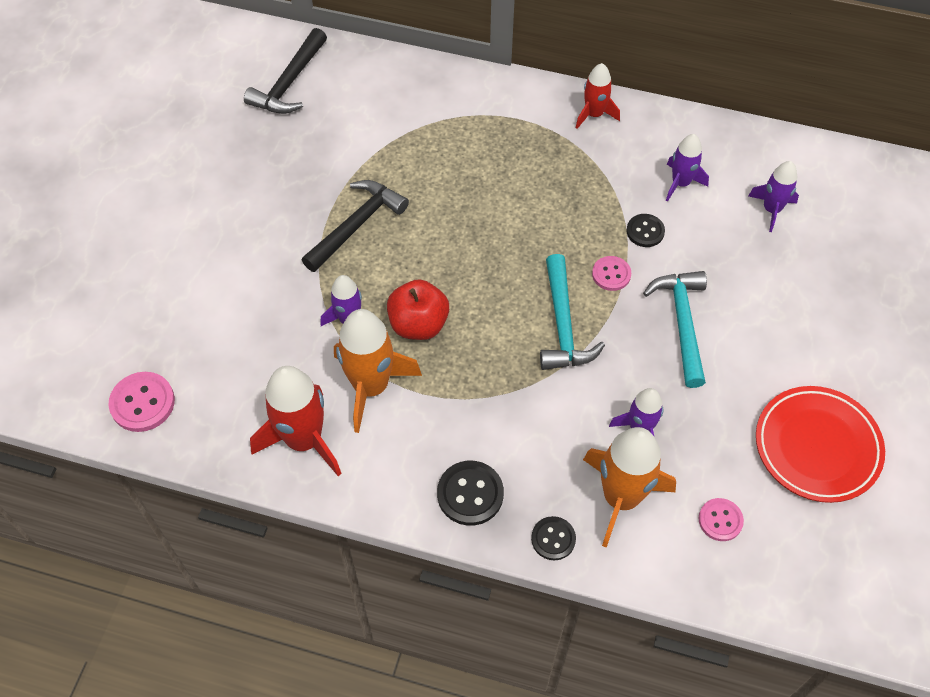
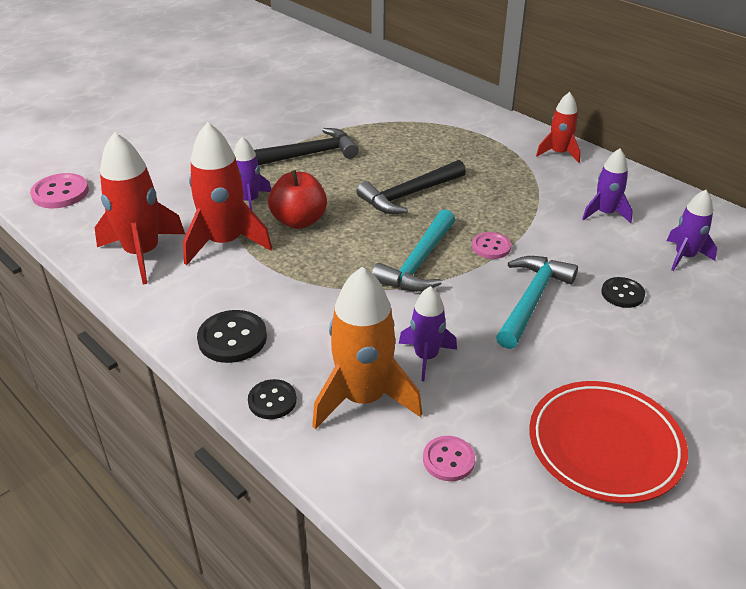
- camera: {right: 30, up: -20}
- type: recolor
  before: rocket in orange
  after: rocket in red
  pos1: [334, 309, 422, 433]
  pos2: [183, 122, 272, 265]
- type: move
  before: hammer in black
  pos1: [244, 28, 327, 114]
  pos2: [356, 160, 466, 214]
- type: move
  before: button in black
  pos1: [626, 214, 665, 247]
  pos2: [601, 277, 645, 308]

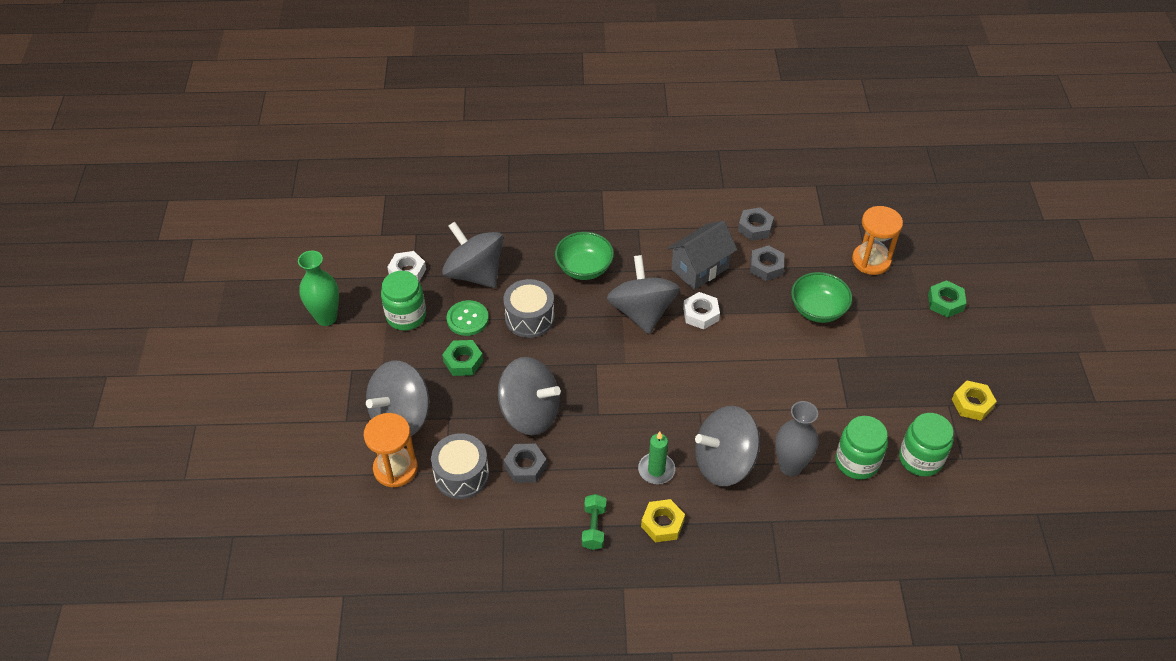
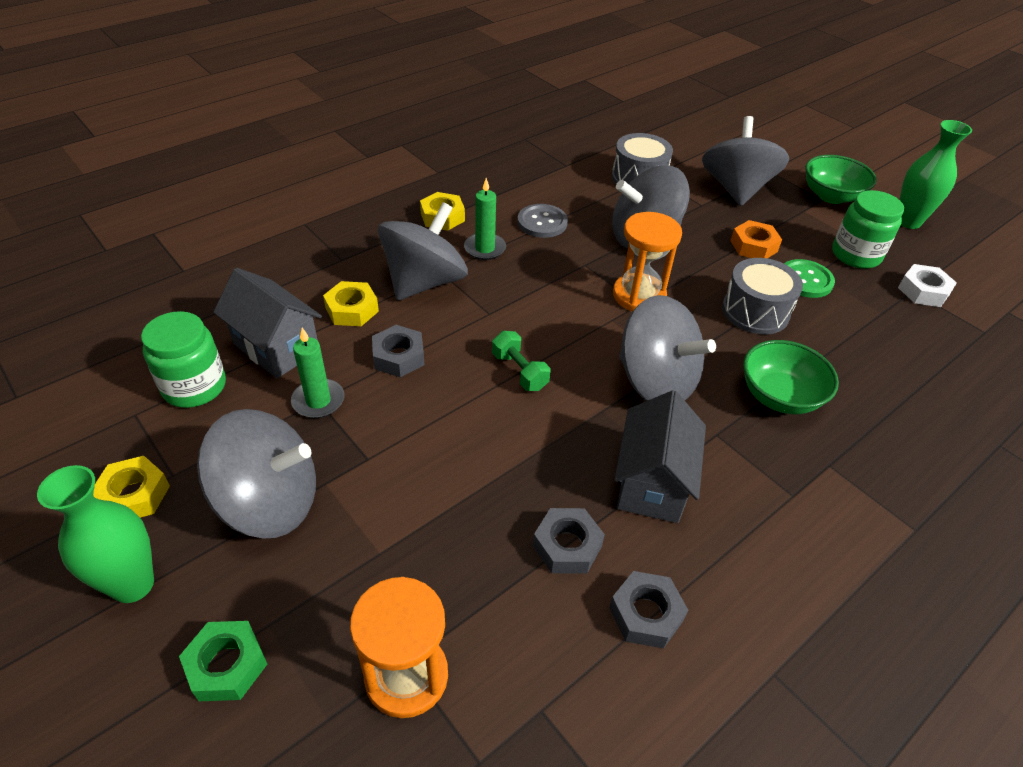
- camera: {right: 140, up: -5}
- type: insert
  after: vase in green
  pos2: [37, 465, 154, 603]
- type: move
  before: spinning top in grey
  pos1: [442, 222, 503, 288]
  pos2: [197, 409, 316, 539]
- type: replace
  before: jar in green
  after: house in grey
  pos1: [836, 416, 888, 480]
  pos2: [213, 268, 322, 378]
- type: insert
  after: candle in green
  pos2: [291, 328, 344, 418]
- type: replace
  before: vase in grey
  after: nut in yellow
  pos1: [775, 401, 819, 476]
  pos2: [323, 281, 379, 326]
- type: move
  before: nut in grey
  pos1: [504, 444, 547, 483]
  pos2: [372, 325, 424, 377]
- type: move
  before: dumbbell in green
  pos1: [582, 494, 606, 550]
  pos2: [492, 331, 551, 391]
- type: insert
  after: button in grey
  pos2: [518, 204, 568, 238]
- type: move
  before: hourglass in orange
  pos1: [364, 413, 418, 488]
  pos2: [613, 212, 682, 311]
- type: recolor
  before: nut in green
  after: nut in orange
  pos1: [442, 340, 483, 376]
  pos2: [730, 220, 782, 258]
- type: move
  before: bowl in green
  pos1: [791, 272, 852, 323]
  pos2: [805, 155, 877, 204]
- type: delete
  before: nut in white
  pos1: [683, 292, 720, 330]

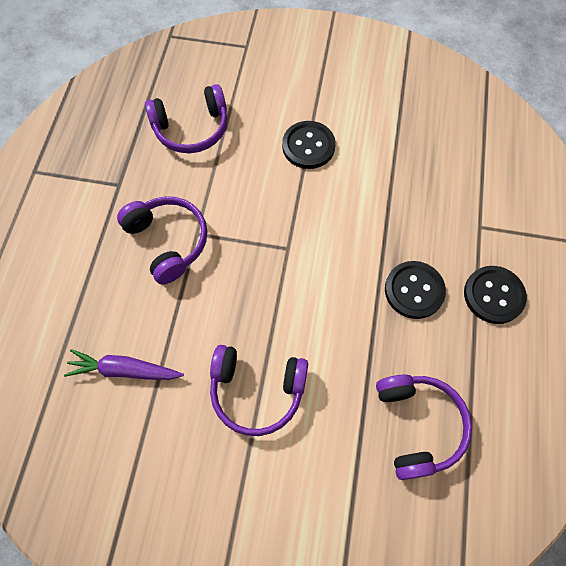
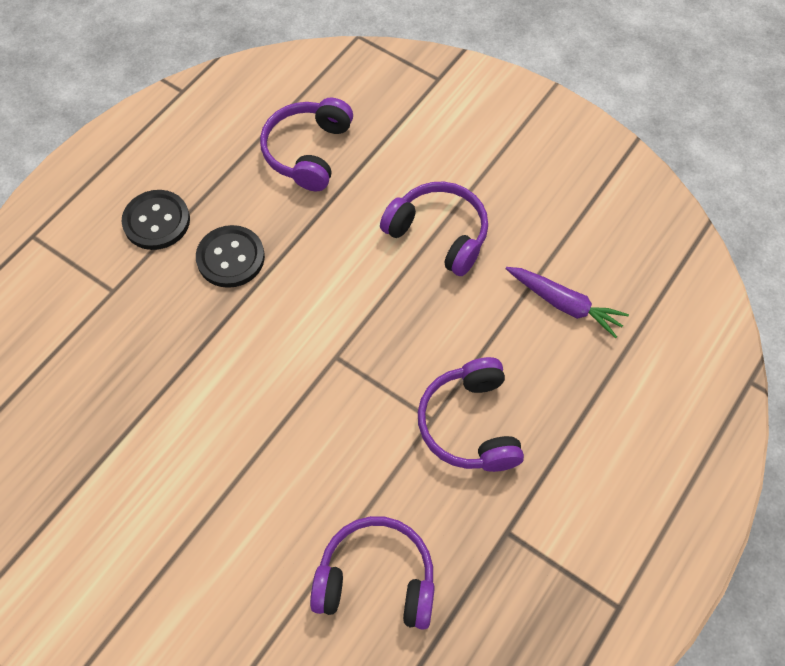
- camera: {right: -155, up: -5}
- type: delete
  before: button in black
  pos1: [282, 121, 336, 169]

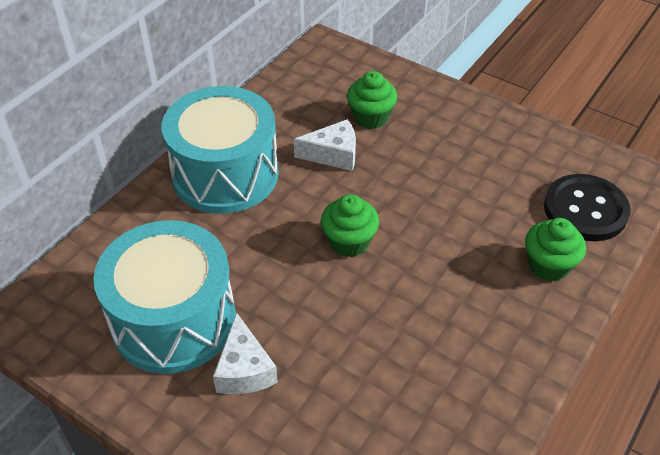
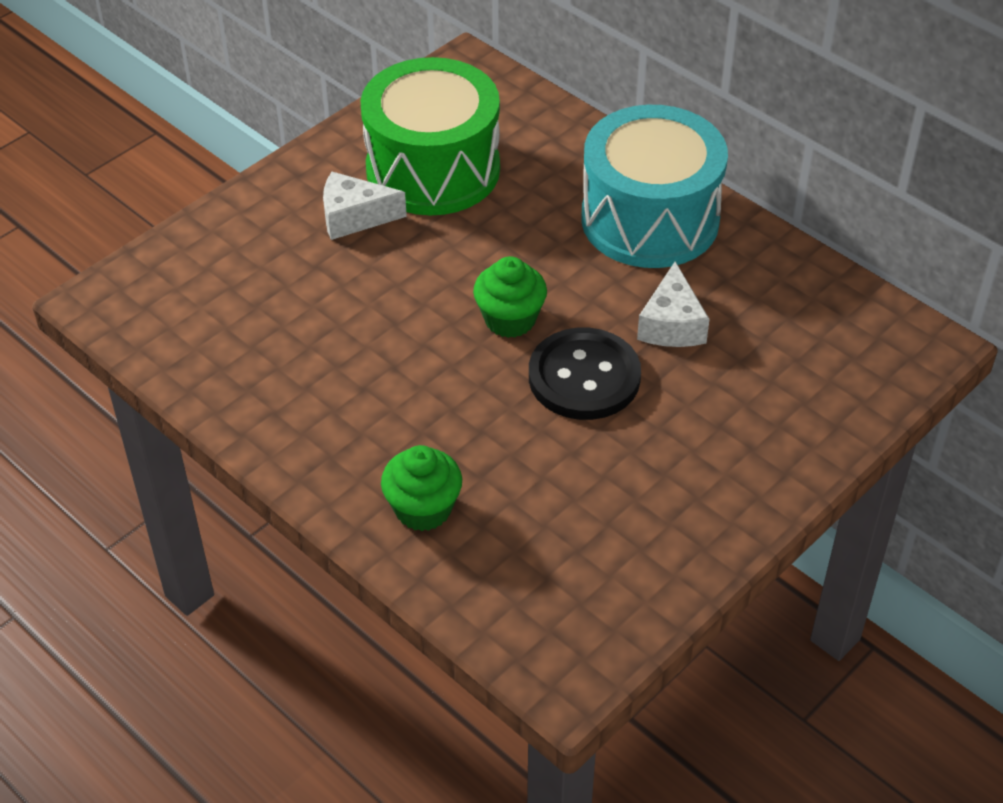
- camera: {right: 100, up: 0}
- type: recolor
  before: drum in turquoise
  after: drum in green
  pos1: [93, 220, 236, 374]
  pos2: [361, 57, 500, 215]
- type: move
  before: button in black
  pos1: [544, 174, 631, 241]
  pos2: [529, 328, 641, 420]
- type: delete
  before: cupcake in green
  pos1: [347, 71, 397, 129]

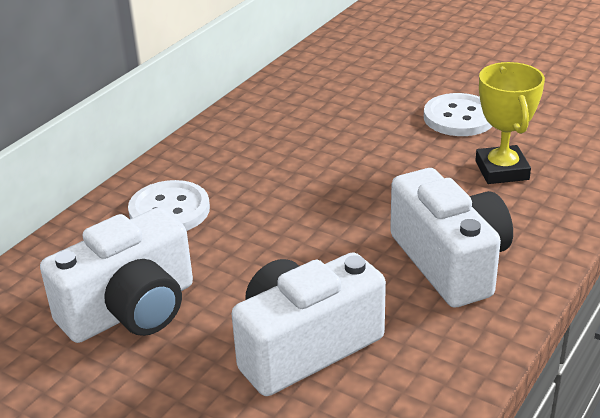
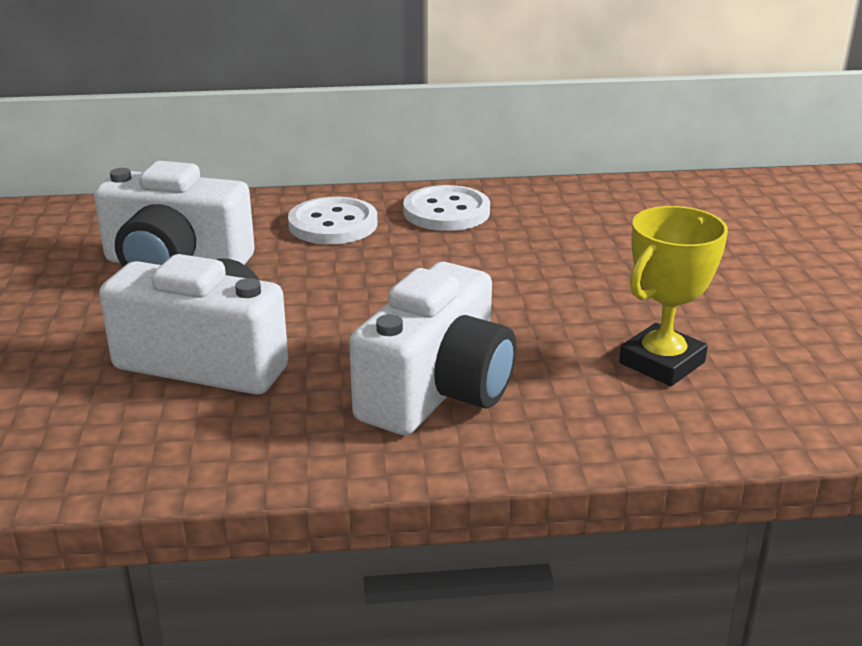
- camera: {right: 50, up: -5}
- type: move
  before: button in white
  pos1: [424, 93, 492, 136]
  pos2: [403, 185, 490, 231]

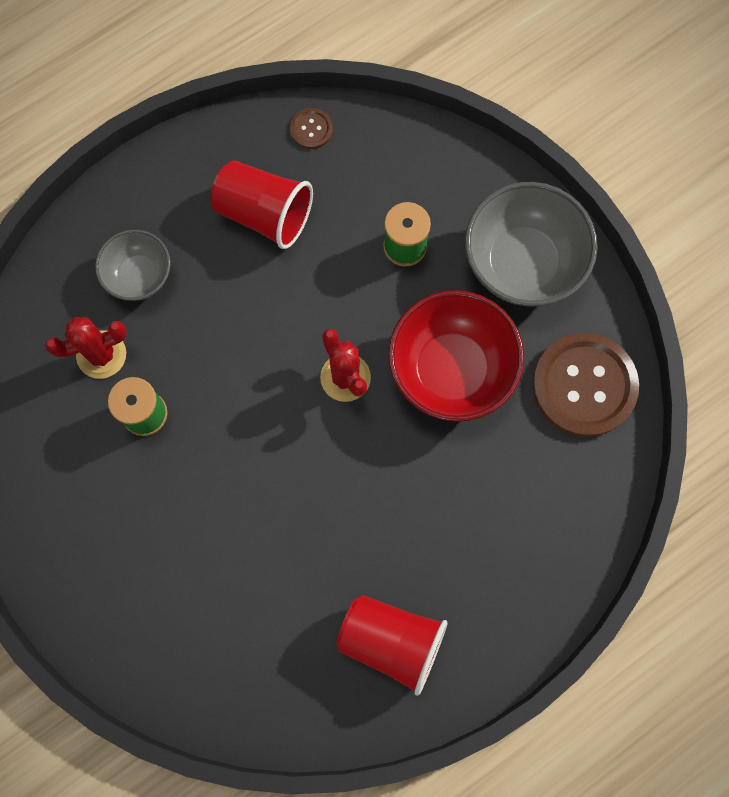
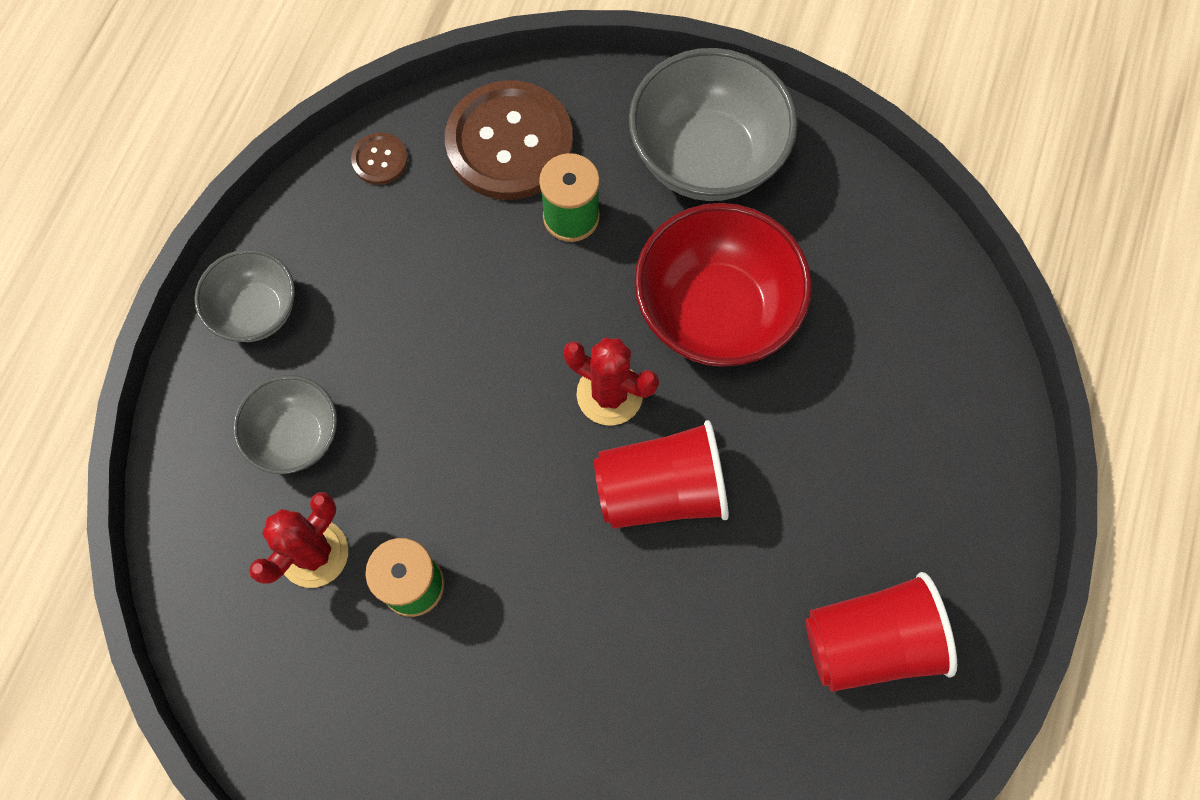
- camera: {right: -35, up: -5}
- type: insert
  after: bowl in grey
  pos2: [194, 249, 295, 342]
- type: move
  before: button in brown
  pos1: [532, 333, 639, 437]
  pos2: [445, 80, 573, 200]
- type: move
  before: cup in red
  pos1: [211, 160, 313, 249]
  pos2: [594, 420, 729, 529]

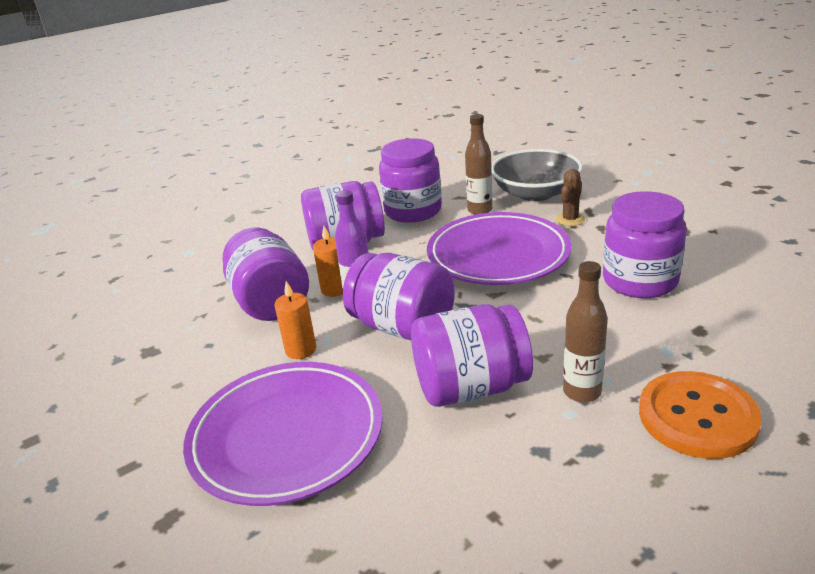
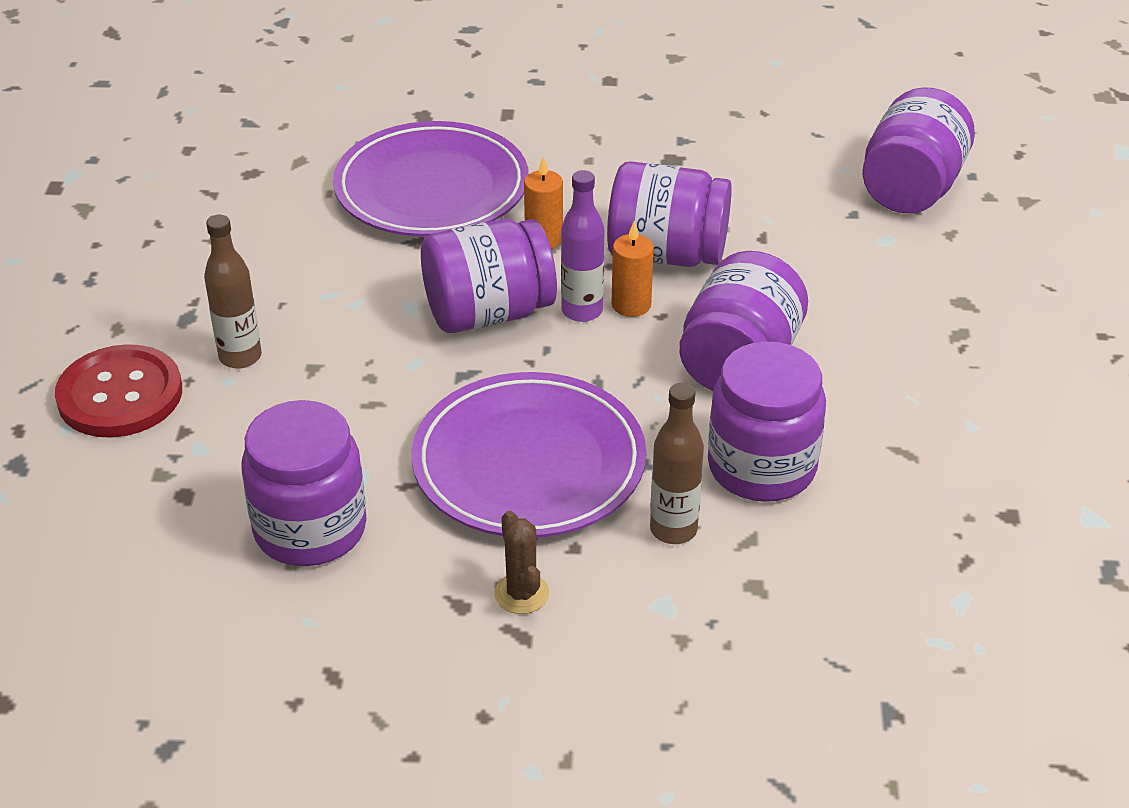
- camera: {right: 125, up: 10}
- type: recolor
  before: button in orange
  after: button in red
  pos1: [639, 371, 762, 459]
  pos2: [55, 344, 182, 438]
- type: move
  before: jar in purple
  pos1: [411, 304, 533, 407]
  pos2: [862, 87, 975, 213]
- type: delete
  before: bowl in grey
  pos1: [491, 149, 583, 201]

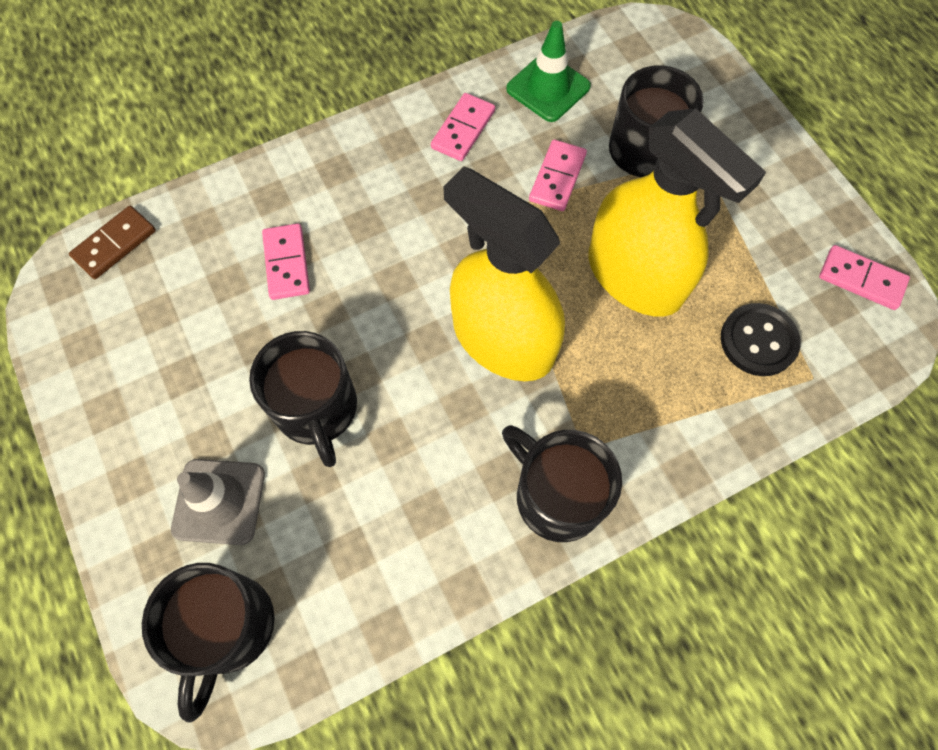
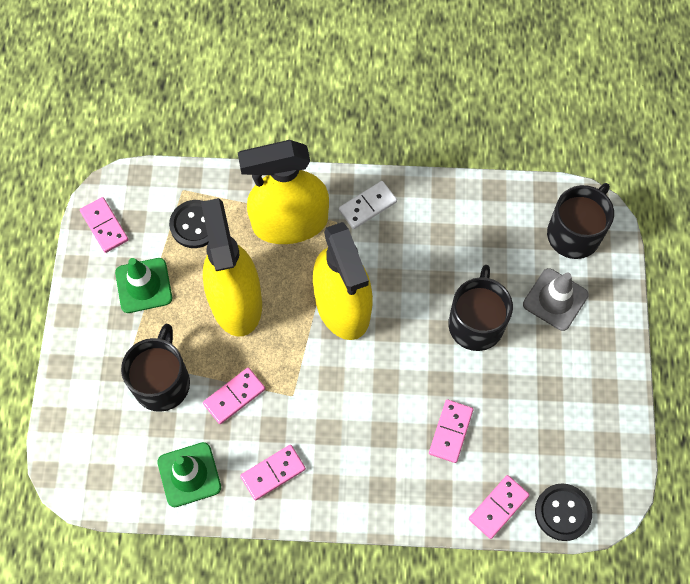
- camera: {right: -150, up: 0}
- type: insert
  after: traffic cone in green
  pos2: [115, 258, 172, 313]
- type: insert
  after: spray bottle in yellow
  pos2: [238, 140, 329, 244]
- type: replace
  before: mug in black
  after: domino in white
  pos1: [502, 425, 622, 542]
  pos2: [339, 181, 397, 229]
- type: insert
  after: domino in pink
  pos2: [469, 475, 530, 539]
- type: replace
  before: domino in brown
  after: button in black
  pos1: [69, 206, 156, 279]
  pos2: [535, 483, 592, 541]

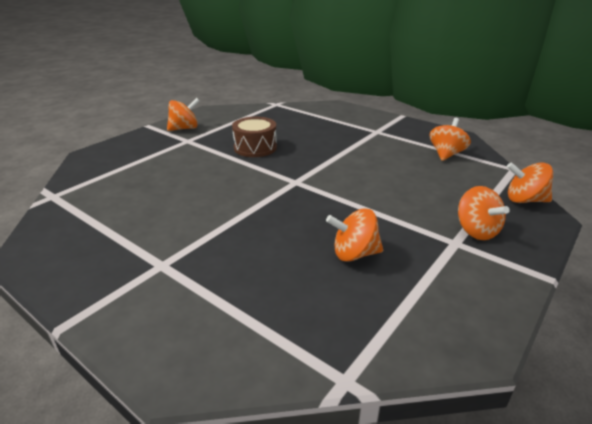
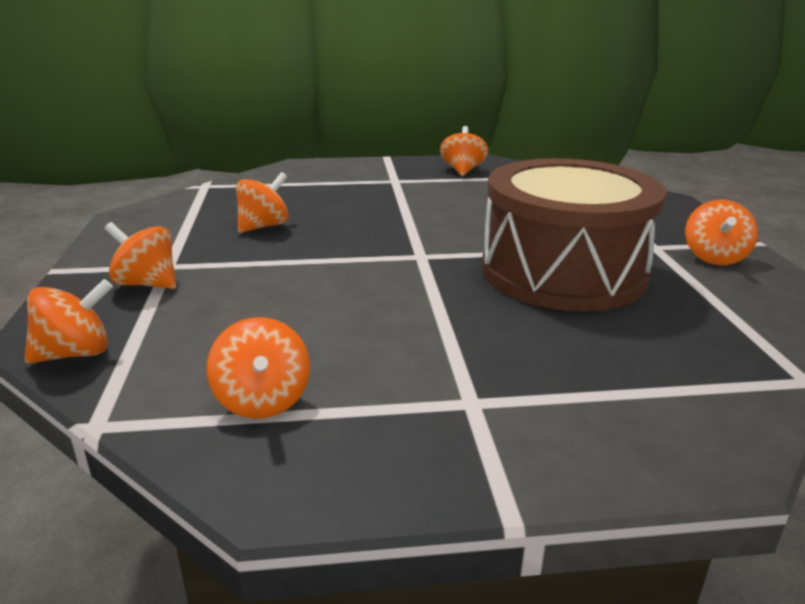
- camera: {right: 135, up: -5}
- type: insert
  after: spinning top in orange
  pos2: [440, 126, 488, 176]
- type: resize
  before: drum in brown
  pos1: [232, 117, 277, 157]
  pos2: [482, 158, 667, 312]
  scale: 2.09

